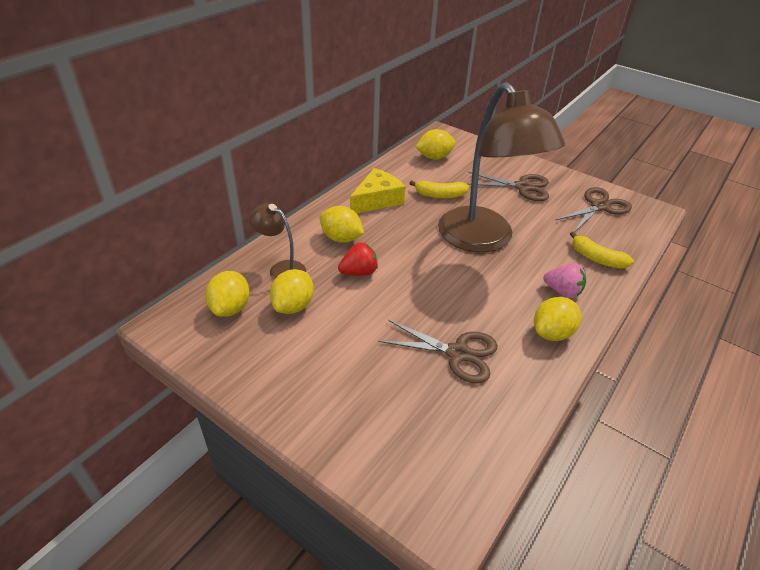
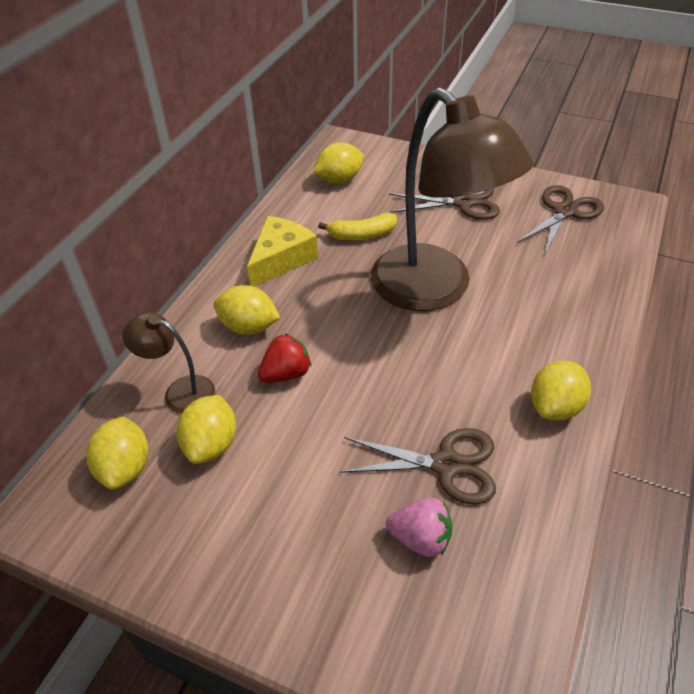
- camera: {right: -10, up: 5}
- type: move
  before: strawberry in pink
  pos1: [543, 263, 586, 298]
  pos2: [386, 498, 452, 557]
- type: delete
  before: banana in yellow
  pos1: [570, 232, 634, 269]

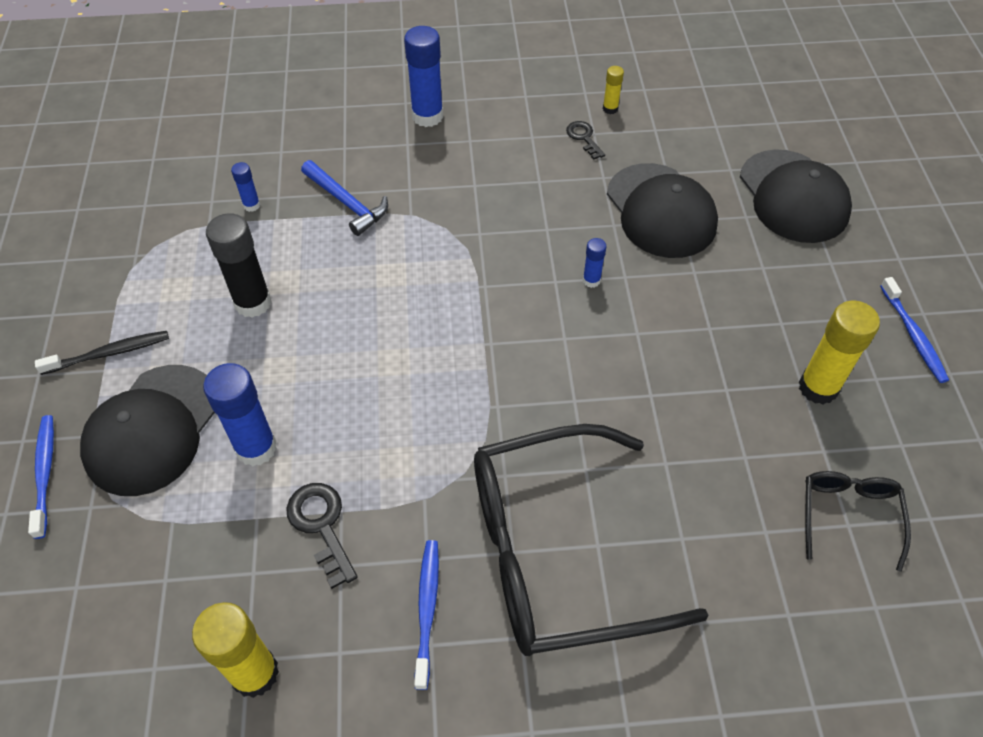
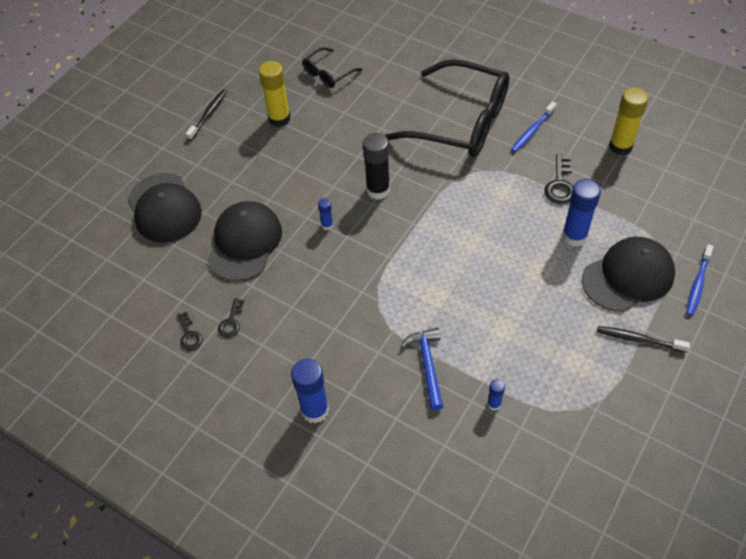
- camera: {right: -140, up: 0}
- type: rotate
  before: cap in black
  pos1: [740, 149, 852, 243]
  pos2: [129, 173, 202, 243]
  turn: 135
- type: replace
  before: glue stick in yellow
  after: key in black
  pos1: [603, 66, 624, 114]
  pos2: [177, 311, 203, 350]
- type: recolor
  before: toothbrush in blue
  after: toothbrush in black
  pos1: [880, 277, 949, 383]
  pos2: [186, 89, 227, 141]
- type: move
  before: glue stick in black
  pos1: [206, 213, 272, 318]
  pos2: [363, 133, 390, 200]

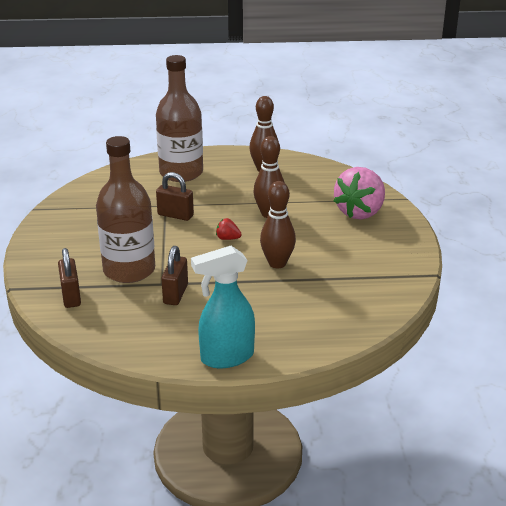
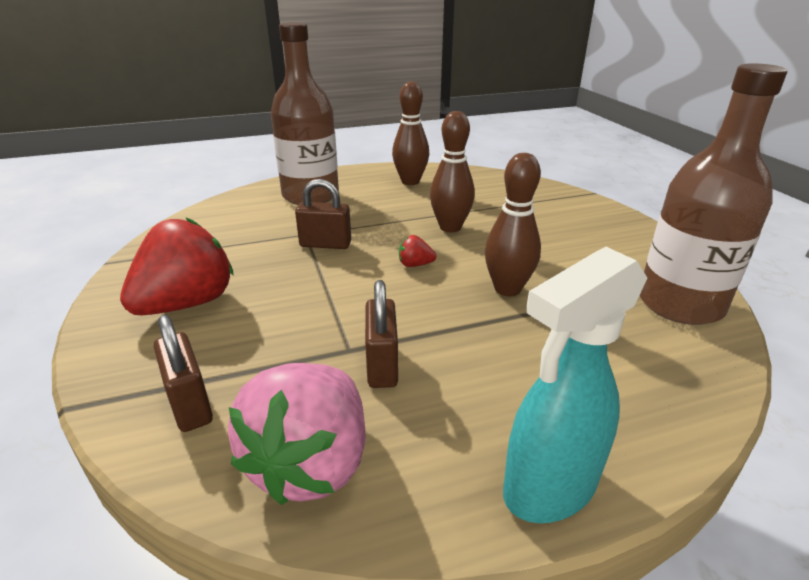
- camera: {right: -15, up: 0}
- type: insert
  after: strawberry in red
  pos2: [120, 217, 234, 315]
- type: move
  before: strawberry in pink
  pos1: [334, 167, 385, 220]
  pos2: [228, 363, 366, 505]
- type: move
  before: bottle in brown
  pos1: [96, 136, 155, 283]
  pos2: [640, 63, 787, 325]

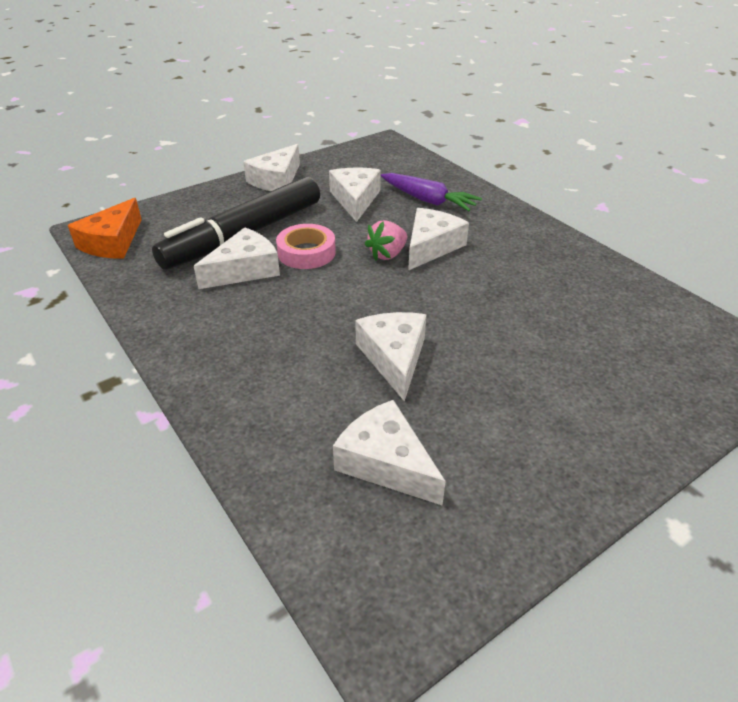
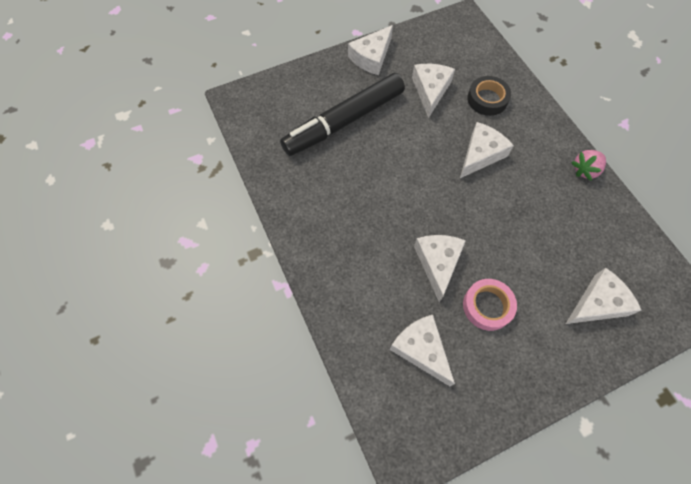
- camera: {right: 10, up: 25}
- type: move
  before: tape in pink
  pos1: [276, 224, 336, 269]
  pos2: [463, 279, 517, 331]
- type: replace
  before: carrot in purple
  after: tape in black
  pos1: [381, 173, 482, 211]
  pos2: [467, 76, 511, 116]
- type: move
  before: cheese in white
  pos1: [194, 227, 280, 289]
  pos2: [566, 268, 641, 324]
- type: move
  before: strawberry in pink
  pos1: [365, 220, 407, 261]
  pos2: [571, 150, 606, 181]
- type: delete
  before: cheese in orange
  pos1: [68, 198, 142, 259]

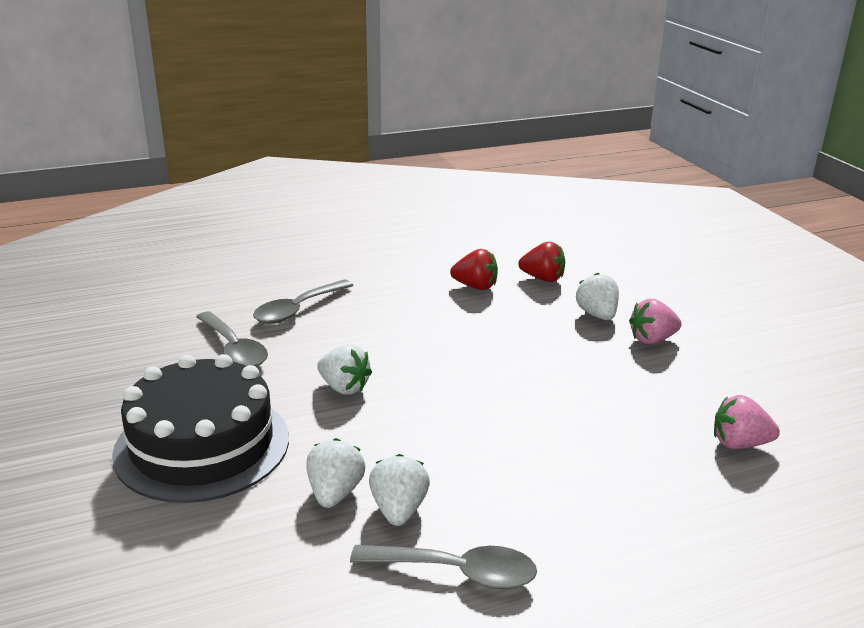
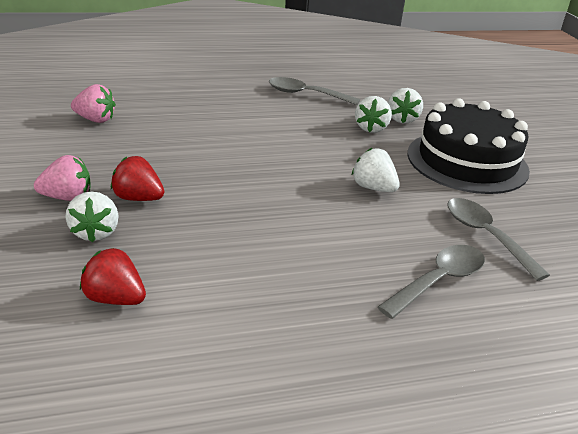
- camera: {right: -175, up: 5}
- type: move
  before: strawberry in red
  pos1: [450, 249, 498, 290]
  pos2: [111, 156, 164, 201]
- type: move
  before: strawberry in white
  pos1: [369, 454, 430, 526]
  pos2: [388, 88, 423, 124]

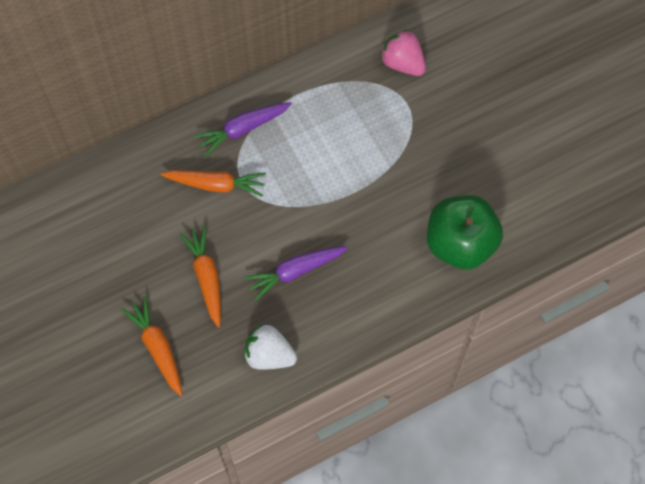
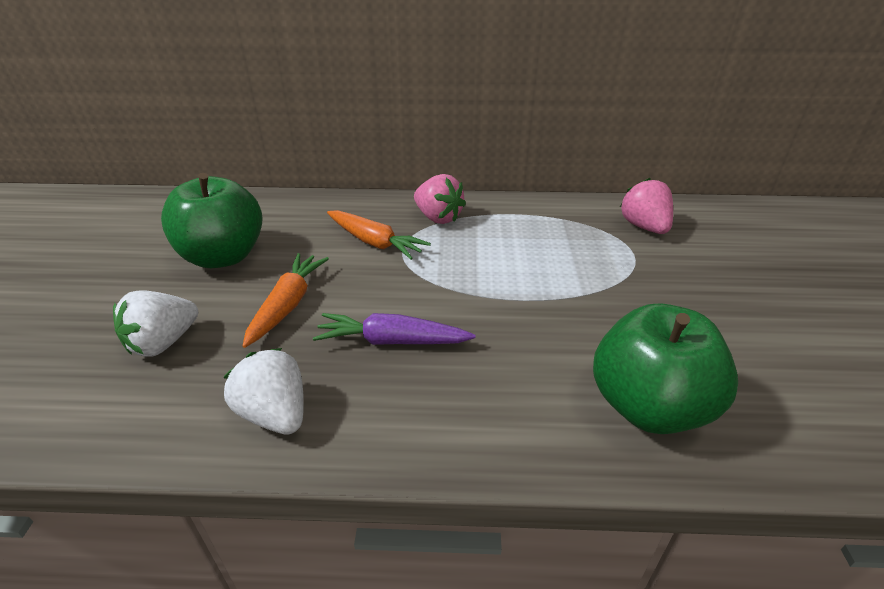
- camera: {right: 30, up: -30}
- type: replace
  before: carrot in orange
  after: strawberry in white
  pos1: [121, 296, 182, 396]
  pos2: [113, 291, 198, 357]
- type: insert
  after: apple in green
  pos2: [161, 173, 263, 268]
- type: replace
  before: carrot in purple
  after: strawberry in pink
  pos1: [194, 102, 292, 157]
  pos2: [414, 174, 466, 224]

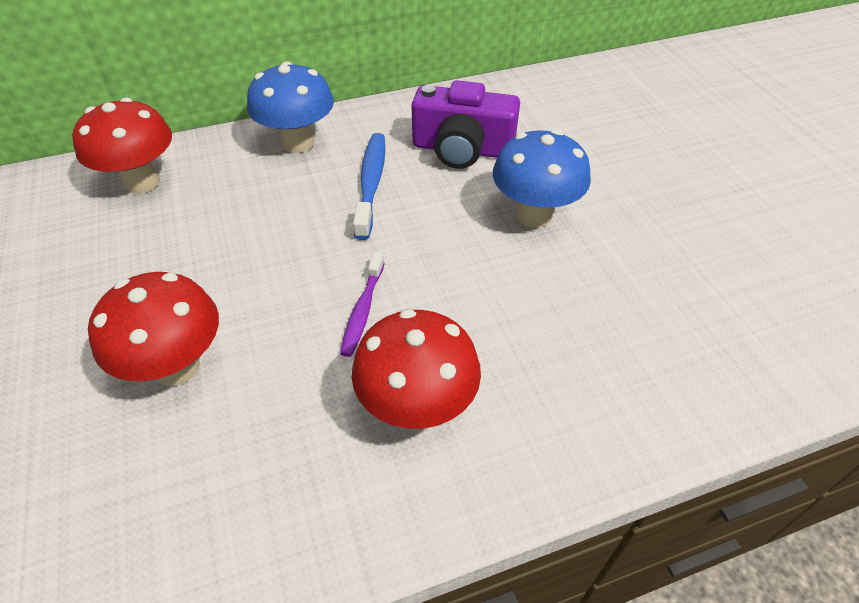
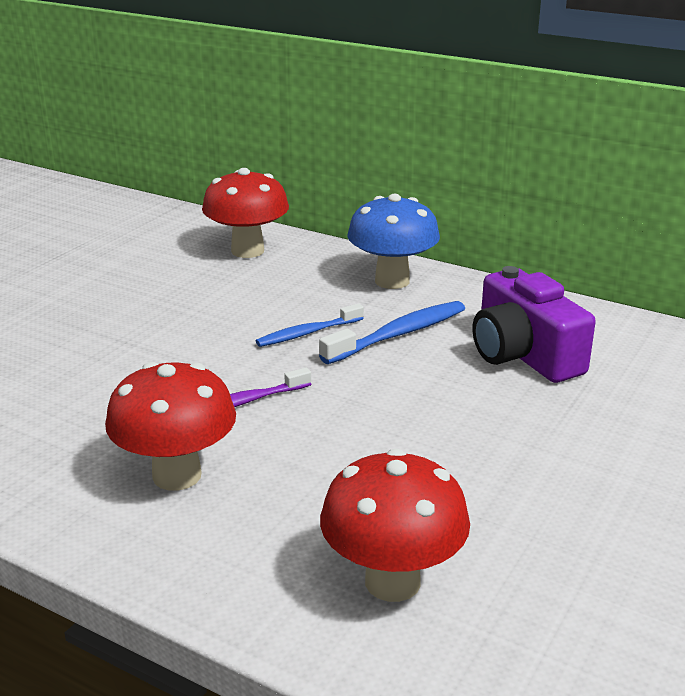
- camera: {right: 50, up: -20}
- type: insert
  after: toothbrush in blue
  pos2: [256, 303, 364, 347]
- type: move
  before: mushroom in red
  pos1: [88, 272, 219, 386]
  pos2: [320, 449, 470, 602]
- type: delete
  before: mushroom in blue
  pos1: [493, 129, 591, 228]

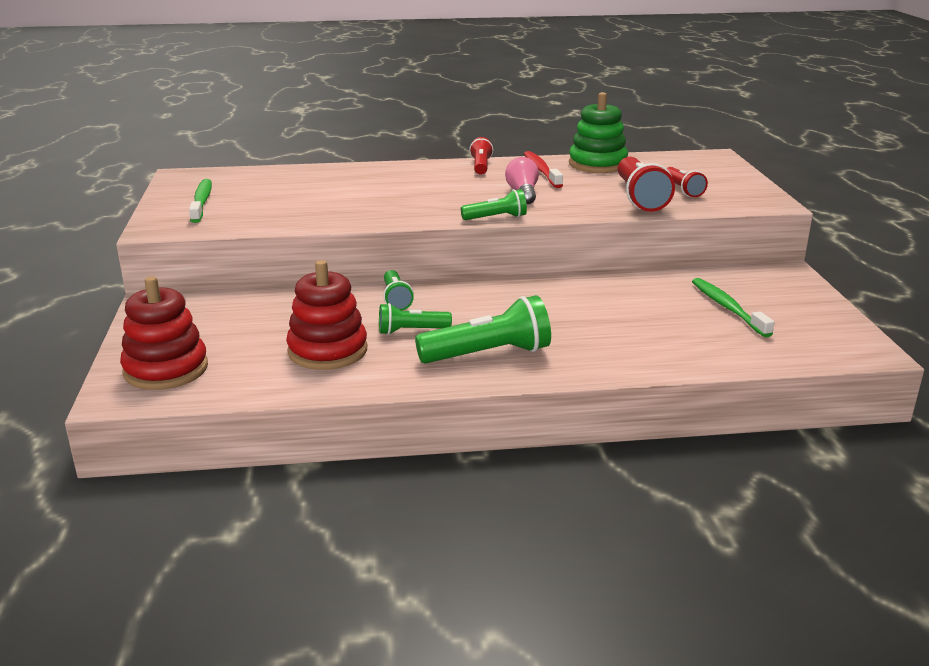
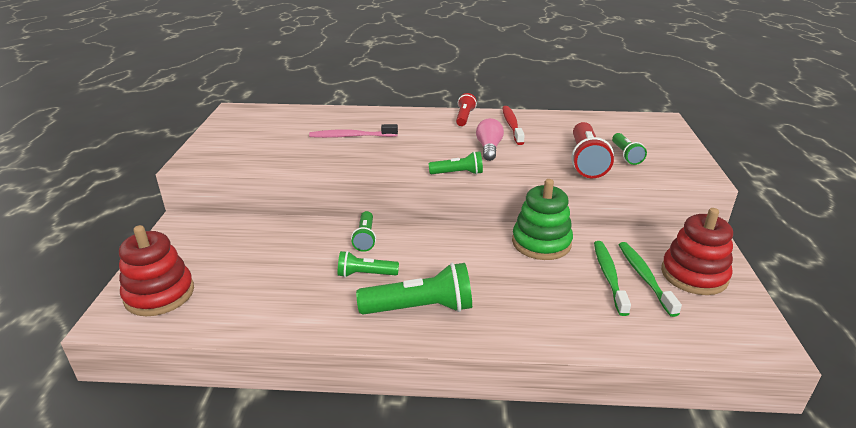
- camera: {right: 10, up: 5}
- type: insert
  after: toothbrush in pink
  pos2: [309, 124, 398, 138]
- type: move
  before: stacking toy in green
  pos1: [569, 92, 628, 173]
  pos2: [512, 179, 573, 260]
- type: move
  before: toothbrush in green
  pos1: [189, 179, 212, 223]
  pos2: [594, 241, 631, 316]
- type: recolor
  before: flashlight in red
  after: flashlight in green
  pos1: [667, 167, 708, 197]
  pos2: [612, 133, 647, 165]
- type: move
  before: stacking toy in red
  pos1: [286, 260, 367, 370]
  pos2: [661, 208, 733, 295]

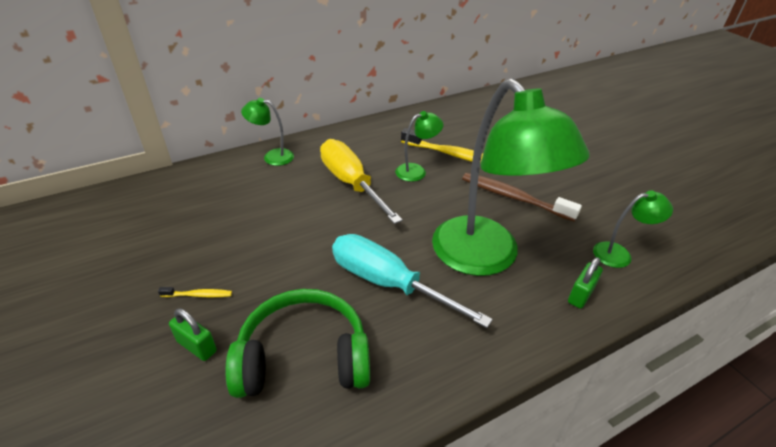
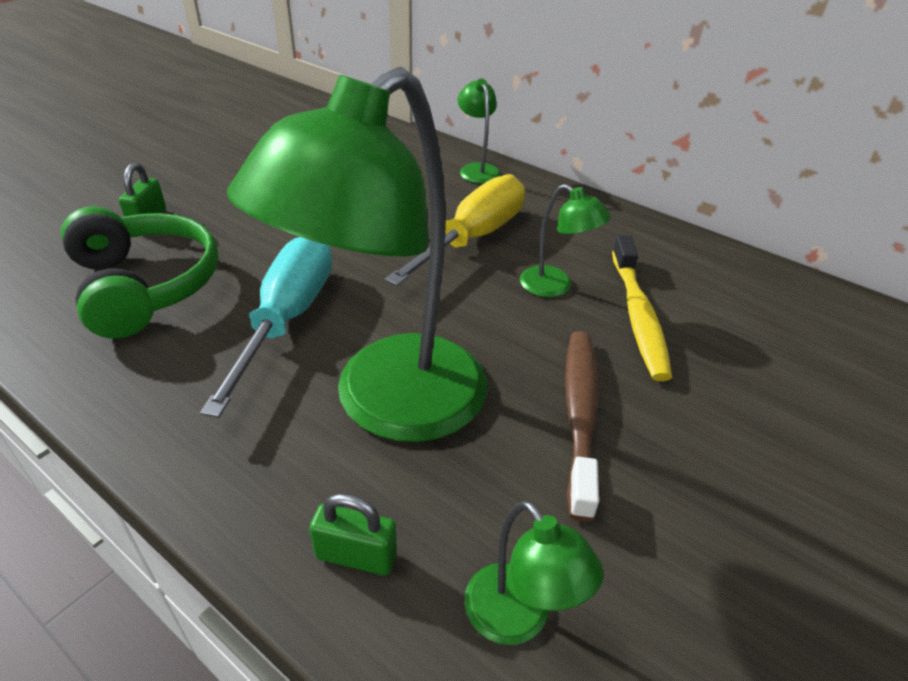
- camera: {right: 65, up: 0}
- type: delete
  before: toothbrush in yellow
  pos1: [158, 287, 232, 297]

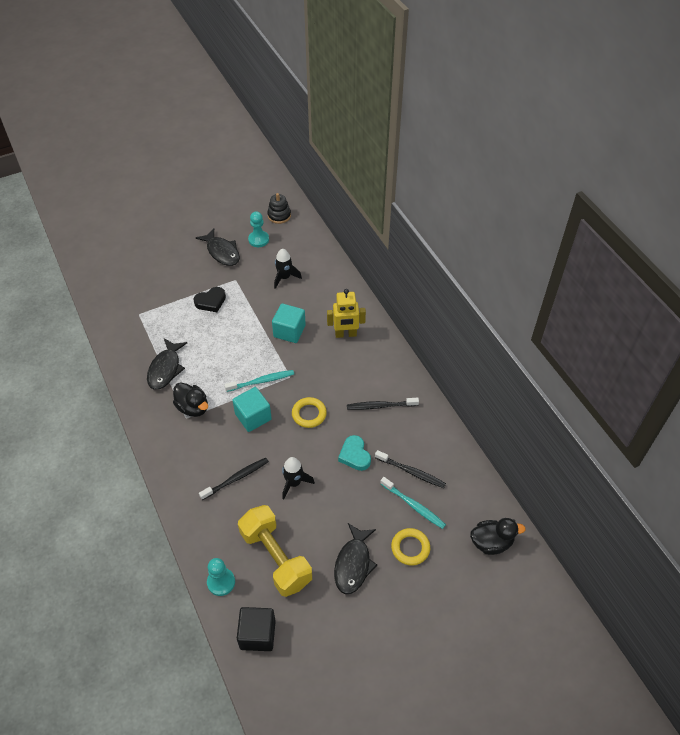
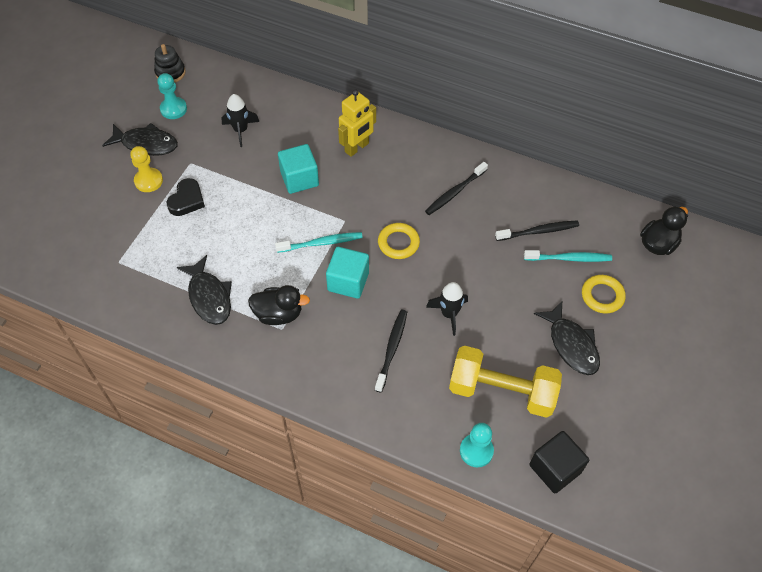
- camera: {right: -40, up: 5}
- type: insert
  after: pawn in yellow
  pos2: [130, 146, 163, 192]
- type: rotate
  before: toothbrush in turquoise
  pos1: [225, 370, 294, 392]
  pos2: [275, 232, 363, 253]
  turn: 45
- type: delete
  before: heart in turquoise
  pos1: [338, 435, 371, 471]

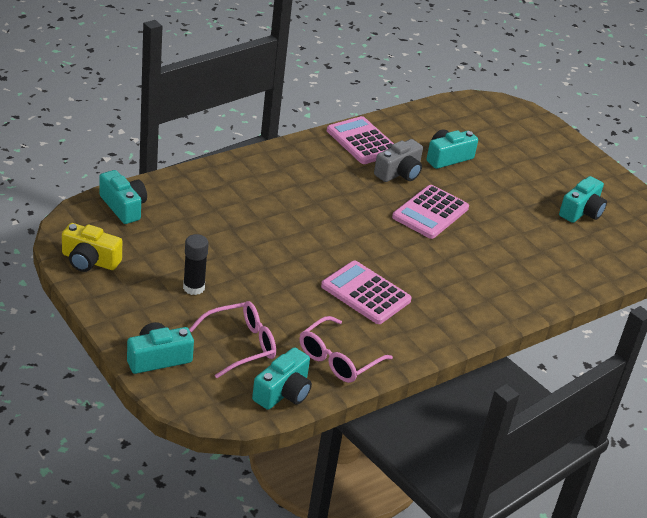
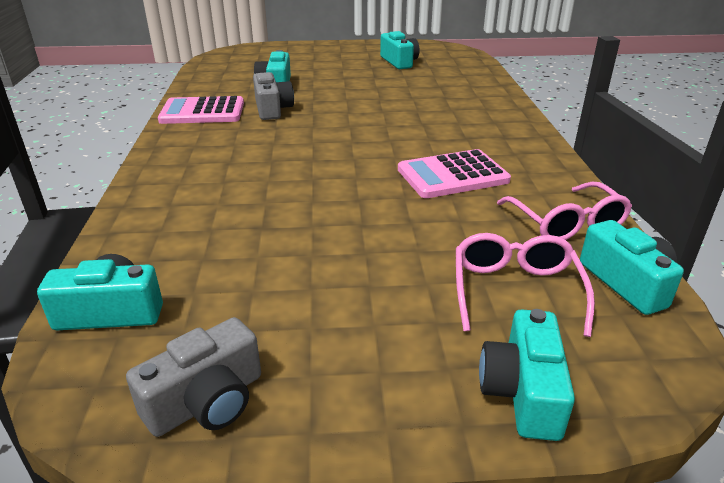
- camera: {right: -55, up: -5}
- type: recolor
  before: camera in yellow
  after: camera in grey
  pos1: [62, 223, 122, 272]
  pos2: [126, 317, 261, 437]
- type: delete
  before: glue stick in black
  pos1: [183, 234, 209, 295]
- type: delete
  before: calculator in pink
  pos1: [392, 185, 469, 239]

